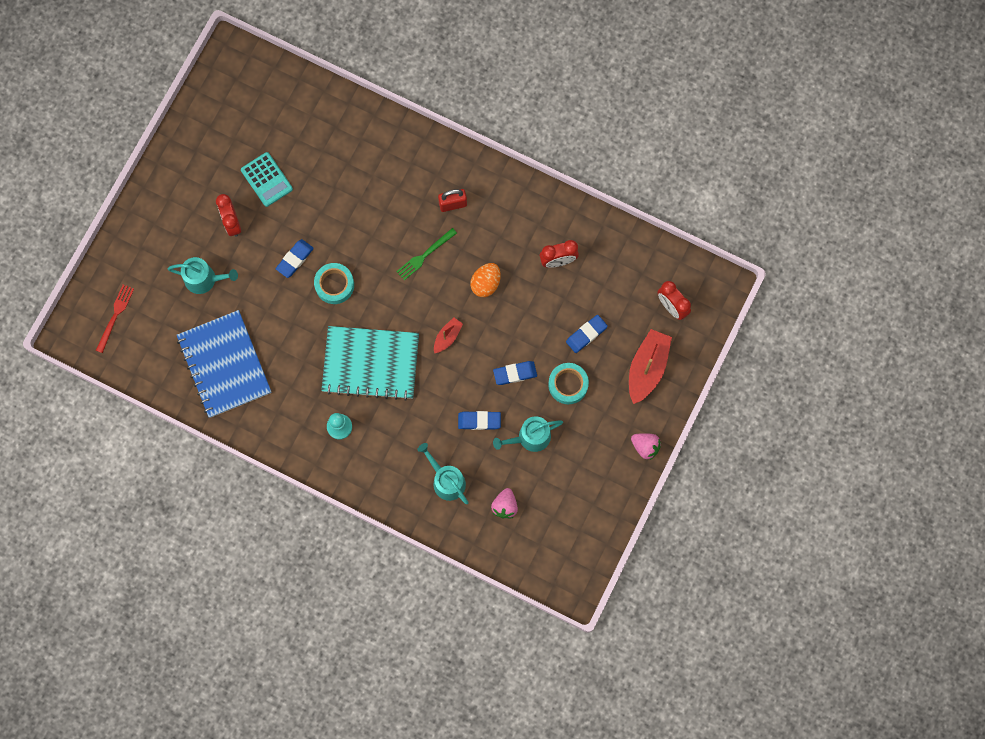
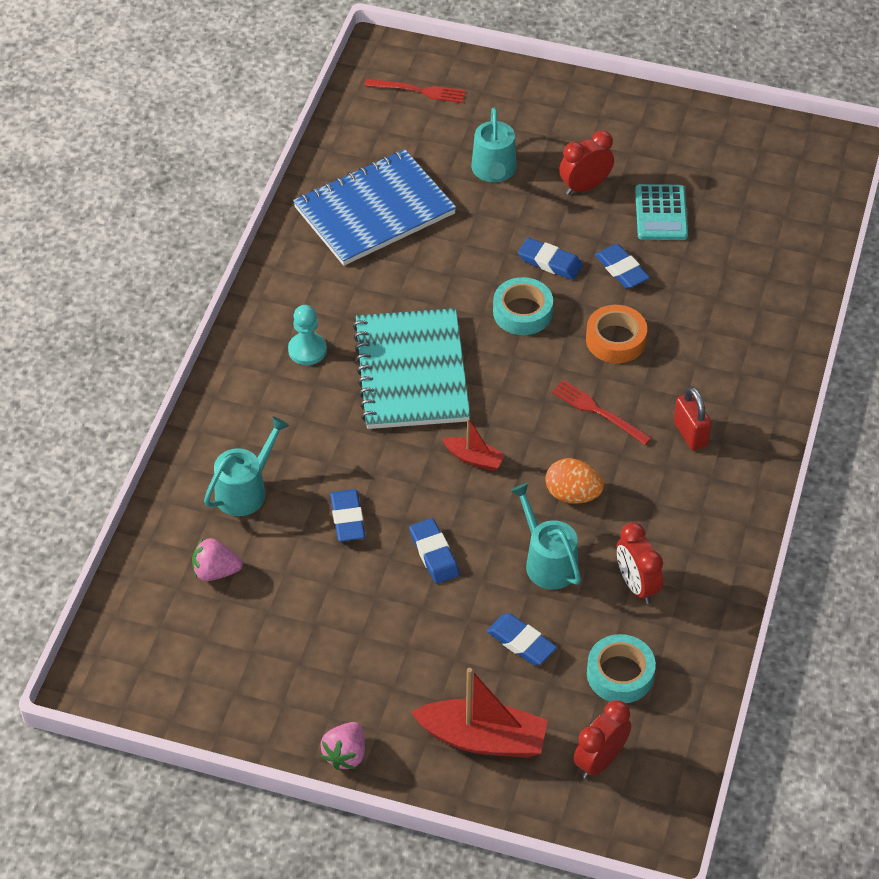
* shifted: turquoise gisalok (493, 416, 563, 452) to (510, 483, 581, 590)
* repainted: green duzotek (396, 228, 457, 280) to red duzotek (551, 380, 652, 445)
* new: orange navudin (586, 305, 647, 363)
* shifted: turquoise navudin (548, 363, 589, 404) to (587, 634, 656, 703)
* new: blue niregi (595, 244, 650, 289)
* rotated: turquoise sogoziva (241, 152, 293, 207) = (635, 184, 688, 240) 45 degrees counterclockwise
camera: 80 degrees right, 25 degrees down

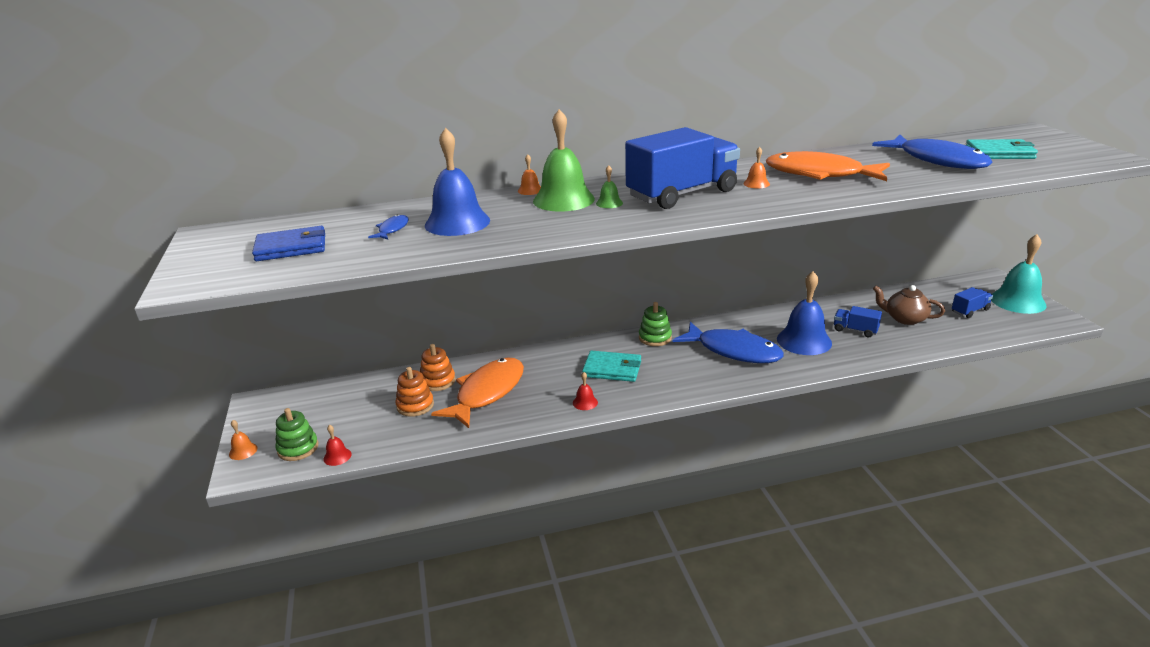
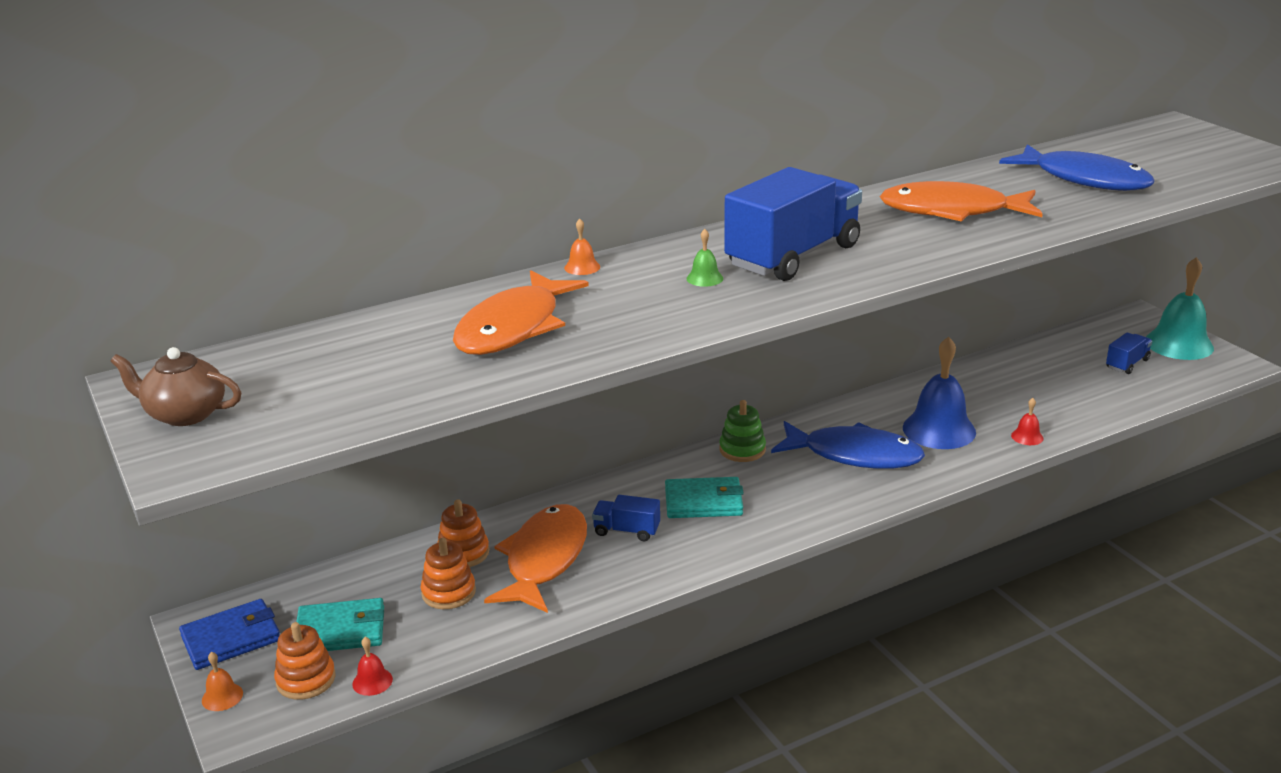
* shifted: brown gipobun (873, 285, 945, 325) to (110, 347, 241, 426)
* shifted: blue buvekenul (252, 226, 325, 261) to (179, 599, 280, 670)
* repainted: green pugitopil (275, 408, 318, 461) to orange pugitopil (274, 622, 336, 700)
* shifted: turquoise buvekenul (966, 139, 1038, 159) to (297, 598, 384, 651)
* swapped: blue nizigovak (425, 128, 490, 236) to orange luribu (453, 270, 589, 355)
* shifted: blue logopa (834, 306, 882, 337) to (592, 495, 660, 541)
* shifted: red nizigovak (573, 372, 598, 410) to (1011, 398, 1044, 445)
* gone: blue luribu (368, 214, 409, 239)
* gone: green nizigovak (533, 109, 595, 212)
* gone: orange nizigovak (743, 147, 770, 188)
camera: 15 degrees left, 0 degrees up

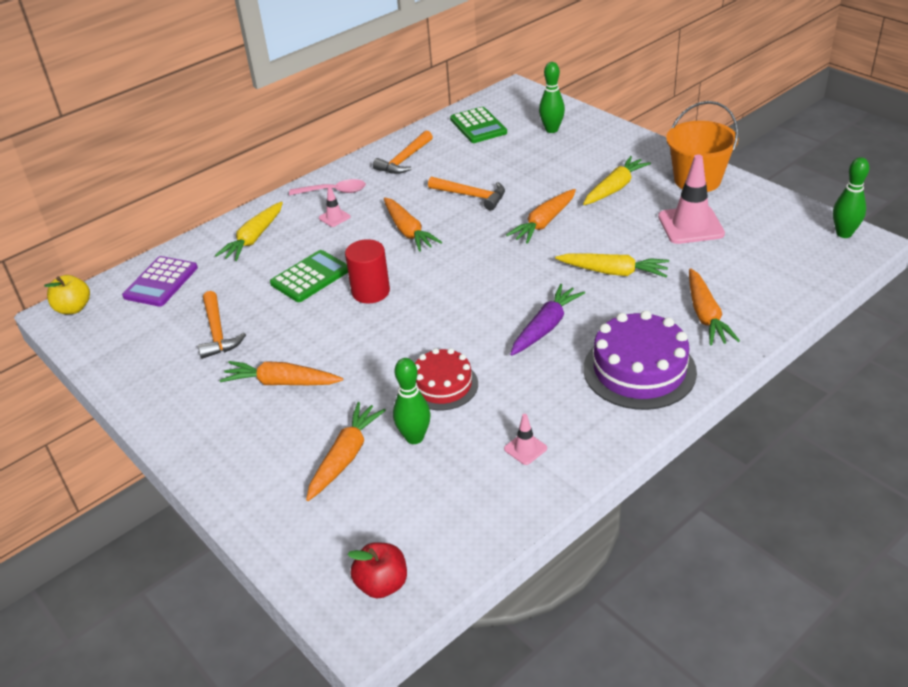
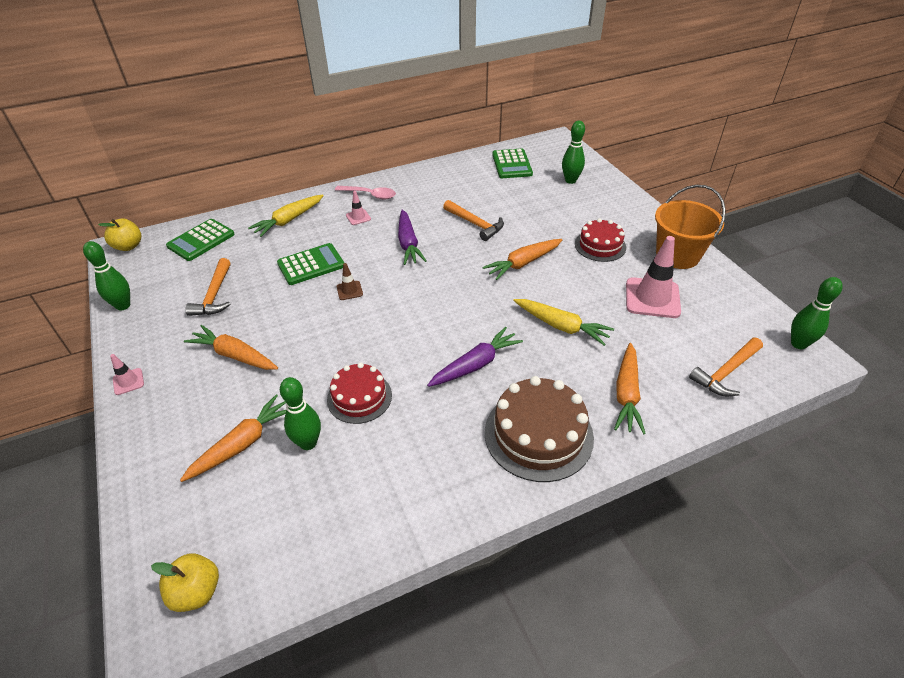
* new: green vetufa (83, 241, 130, 311)
* shifted: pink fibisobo (504, 414, 547, 465) to (110, 354, 144, 395)
* repainted: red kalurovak (347, 542, 407, 598) to yellow kalurovak (151, 553, 219, 612)
* repainted: purple sogoziva (122, 256, 198, 307) to green sogoziva (166, 219, 235, 261)
* swapped: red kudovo (345, 239, 390, 304) to brown fibisobo (337, 263, 363, 300)
* repainted: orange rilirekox (384, 197, 442, 252) to purple rilirekox (398, 210, 427, 265)
* repainted: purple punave (583, 310, 697, 410) to brown punave (485, 376, 594, 482)
* swapped: yellow rilirekox (583, 156, 651, 205) to red punave (575, 218, 626, 262)
* shifted: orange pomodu (373, 131, 433, 174) to (689, 338, 763, 396)
camera: 15 degrees right, 5 degrees up

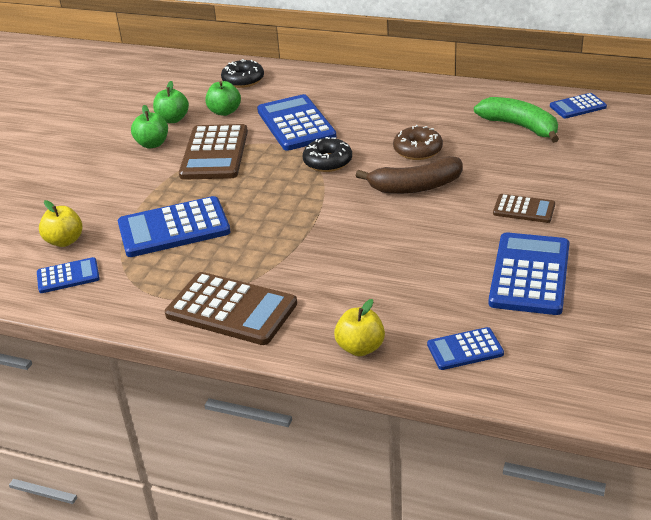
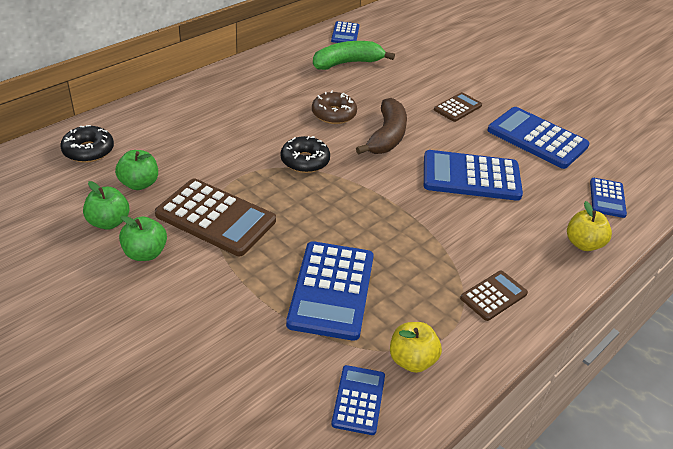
* shifted: yellow kalurovak (39, 200, 83, 247) to (390, 322, 442, 373)
* shifted: blue sogoziva (257, 94, 337, 151) to (424, 150, 523, 201)
* scaled: brown sogoziva (165, 272, 297, 345) = (460, 271, 528, 321) x0.54
camera: 70 degrees left, 5 degrees up

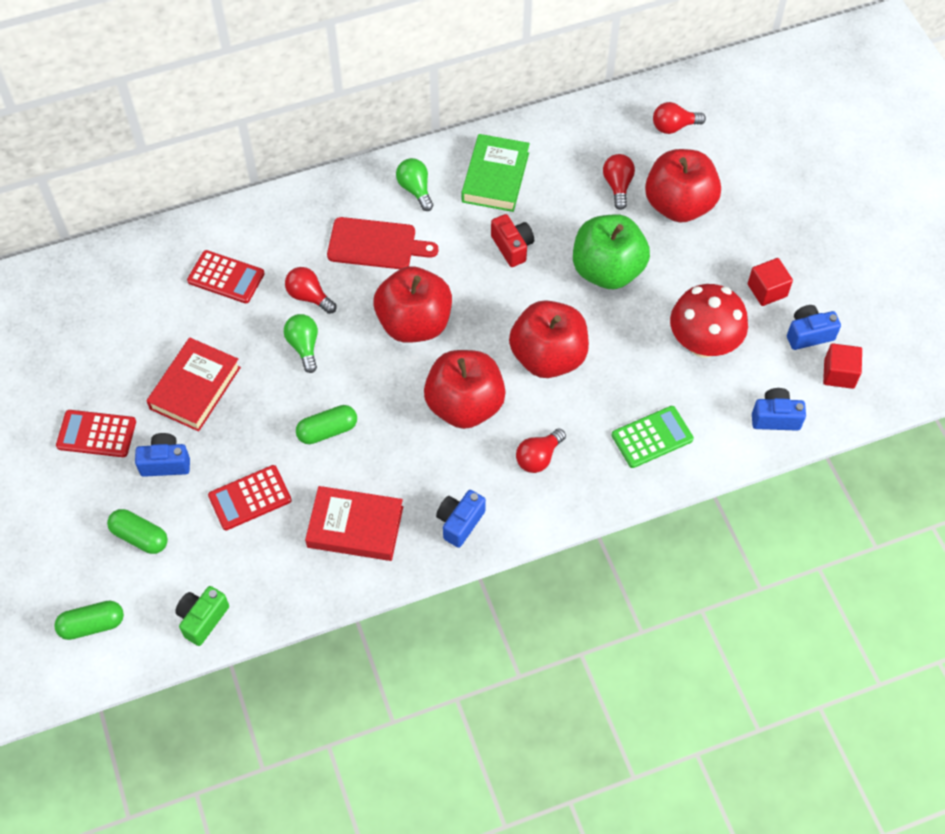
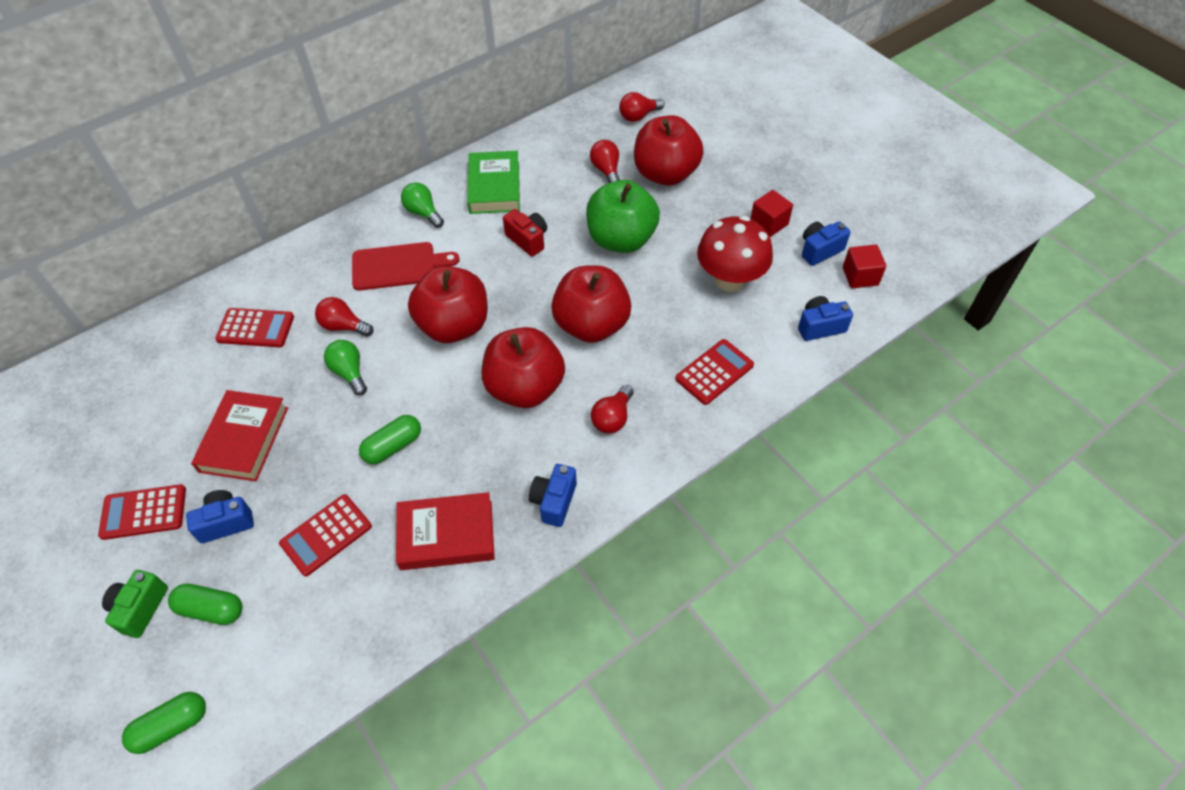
* shifted: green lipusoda (175, 586, 229, 646) to (102, 570, 168, 638)
* repainted: green sogoziva (612, 406, 694, 468) to red sogoziva (676, 339, 754, 405)
camera: 15 degrees left, 5 degrees down

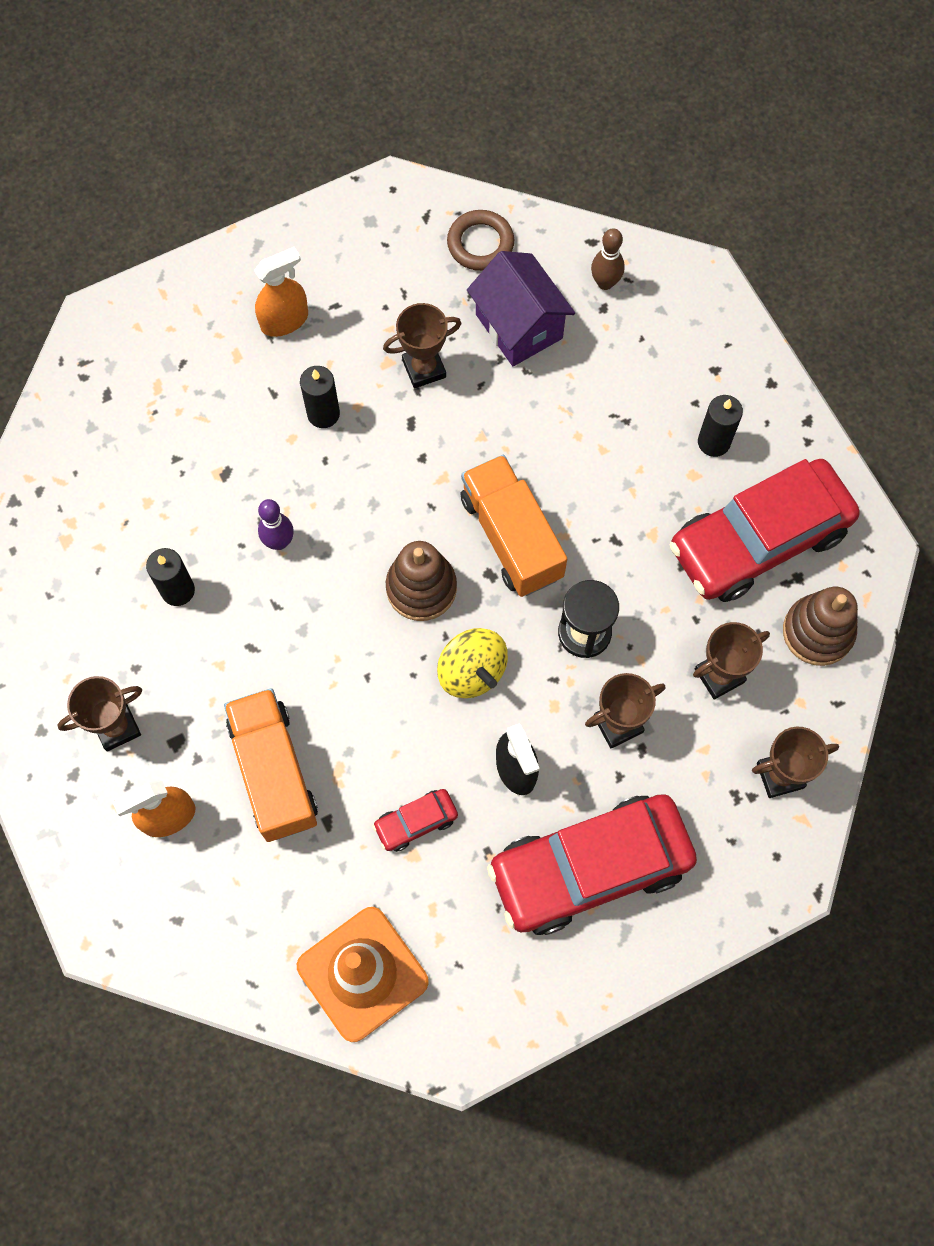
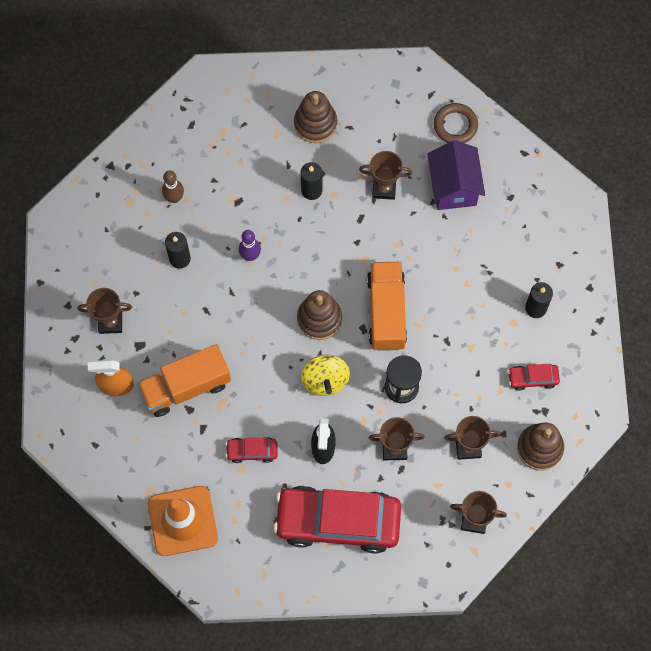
* rotated: orange logopa (224, 688, 318, 842) = (137, 344, 231, 417) 120 degrees counterclockwise
* shifted: brown vetufa (591, 228, 625, 290) to (162, 170, 184, 203)
* swapped: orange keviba (254, 247, 308, 337) to brown pugitopil (294, 91, 337, 143)
* scaled: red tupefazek (670, 459, 860, 602) = (508, 364, 560, 391) x0.42
camera: 25 degrees right, 0 degrees up

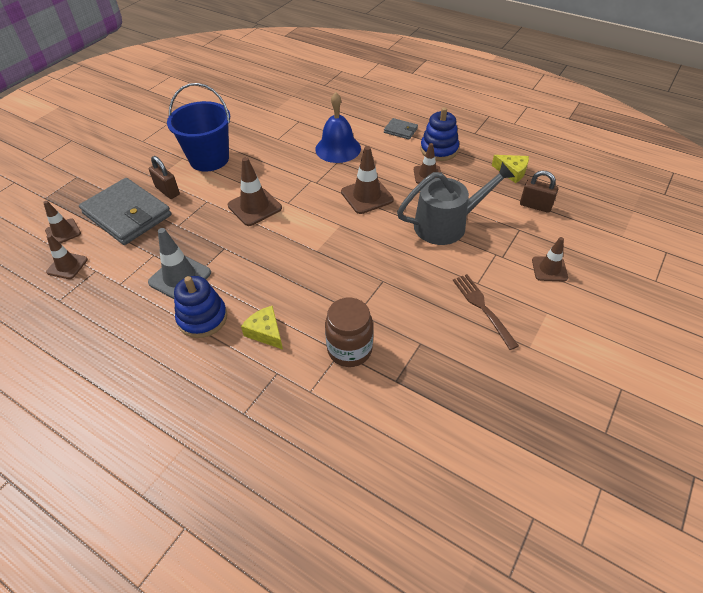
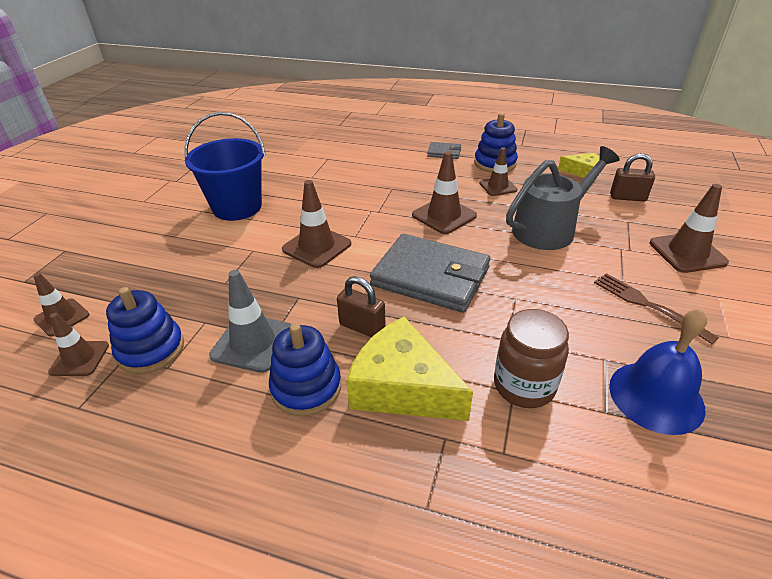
* new: blue pugitopil (106, 287, 184, 374)
* shifted: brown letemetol (149, 156, 180, 199) to (337, 276, 386, 337)
* scaled: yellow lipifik (241, 306, 283, 350) = (346, 316, 473, 421) x1.87
* shifted: grey buvekenul (79, 178, 171, 245) to (370, 234, 490, 313)
* shifted: blue nizigovak (315, 92, 361, 163) to (609, 309, 707, 435)
* scaled: brown fibisobo (532, 237, 568, 282) = (650, 184, 729, 273) x1.52
camera: 15 degrees left, 10 degrees down

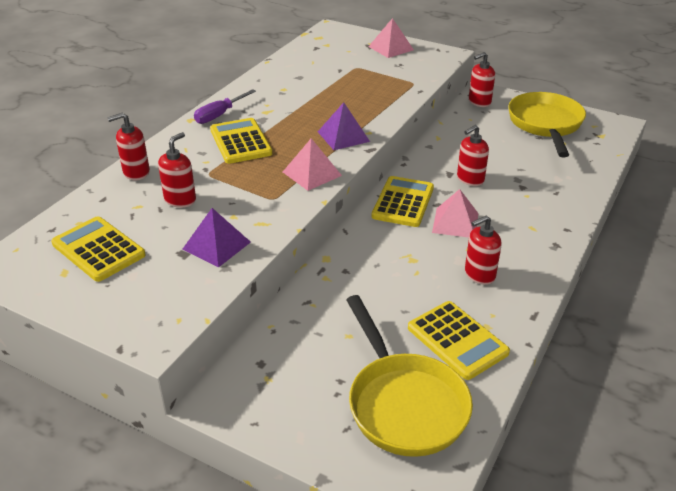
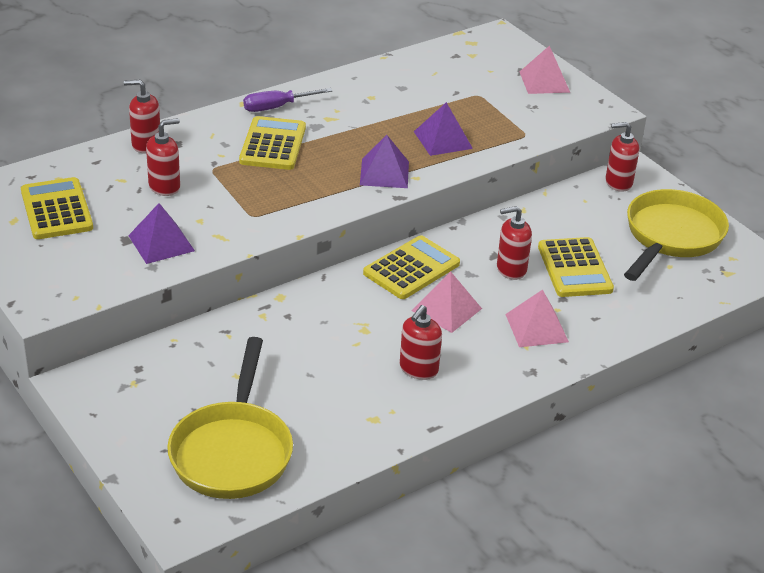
* rotated: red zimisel (465, 216, 501, 285) = (400, 305, 442, 380) 60 degrees counterclockwise
* new: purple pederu (414, 102, 473, 156)
* shifted: pink pederu (283, 138, 342, 191) to (505, 290, 569, 347)
* shifted: yellow sogoziva (408, 301, 510, 380) to (538, 237, 614, 297)
camera: 25 degrees right, 0 degrees up

